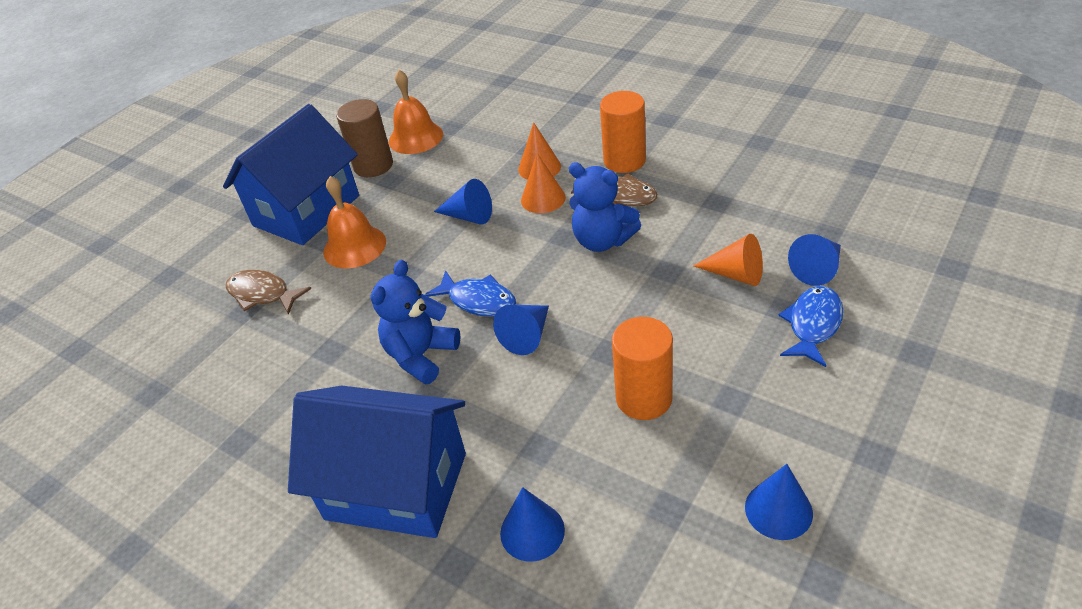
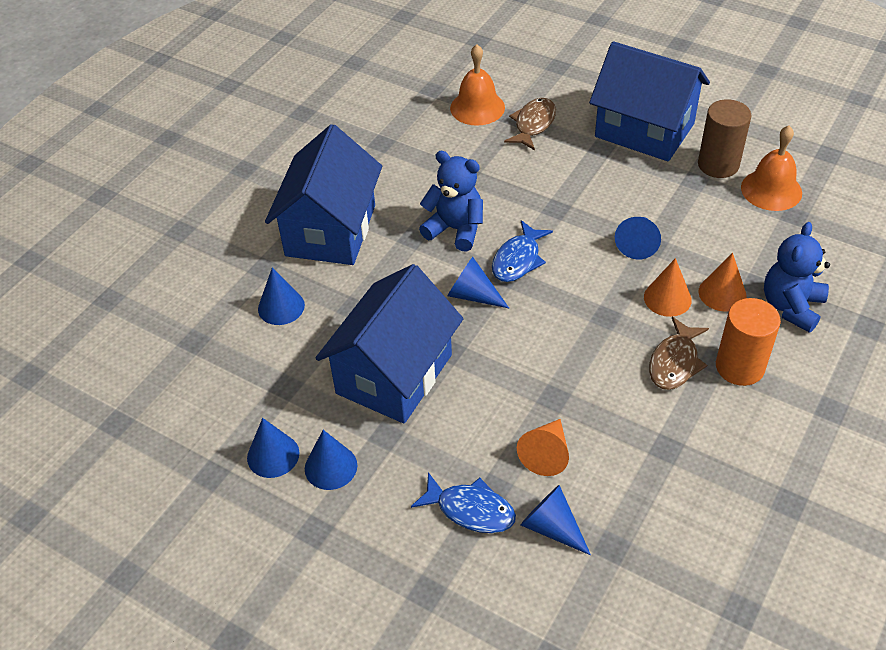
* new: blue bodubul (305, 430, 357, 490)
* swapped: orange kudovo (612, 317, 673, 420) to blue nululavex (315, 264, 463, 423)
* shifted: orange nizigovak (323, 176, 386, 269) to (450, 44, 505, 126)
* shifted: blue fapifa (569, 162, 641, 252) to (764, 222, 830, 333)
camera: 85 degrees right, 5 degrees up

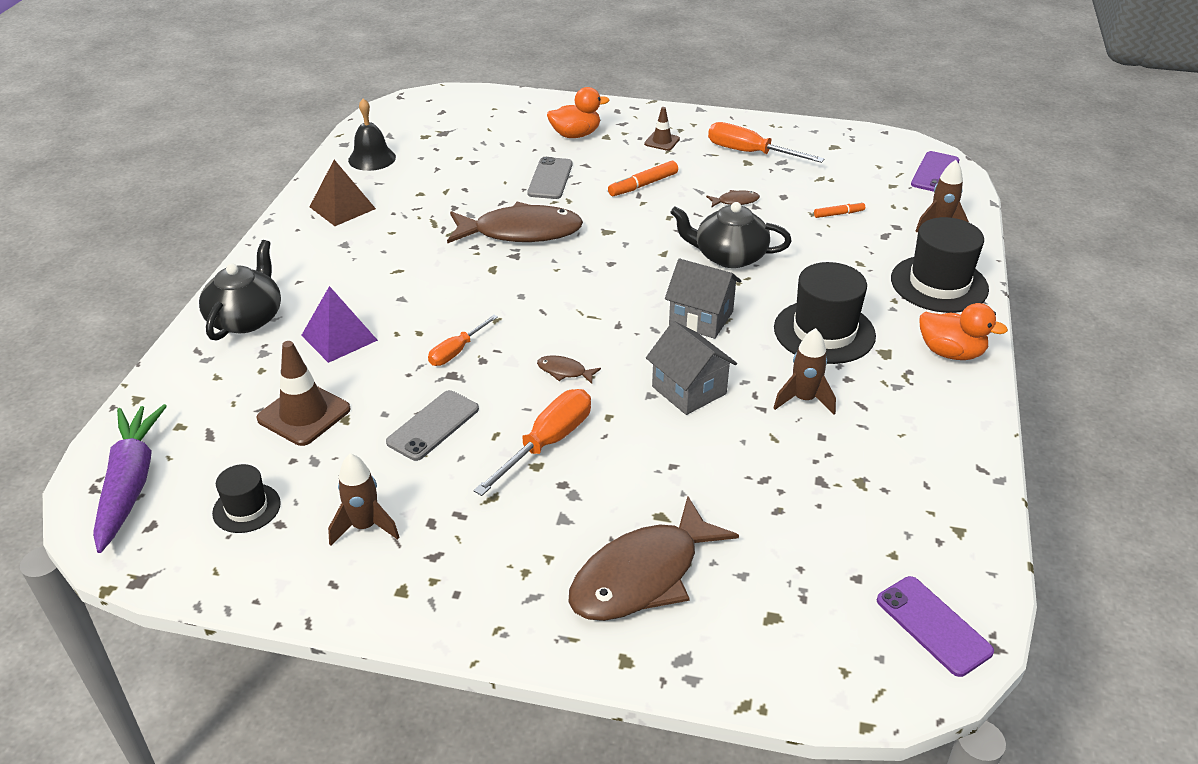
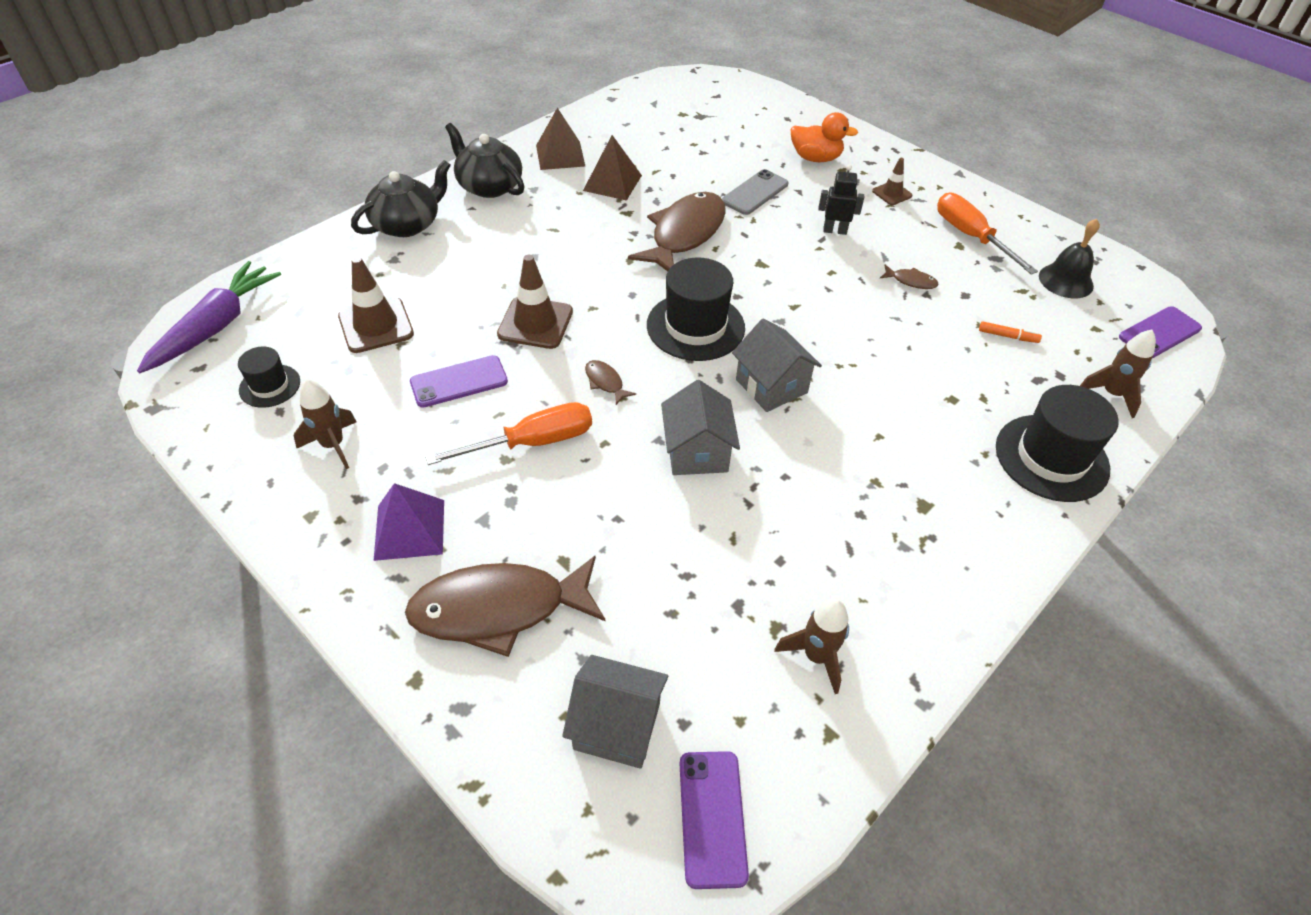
* shifted: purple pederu (301, 286, 378, 363) to (374, 483, 444, 561)
* repainted: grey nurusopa (386, 390, 479, 461) to purple nurusopa (410, 355, 508, 407)
* shifted: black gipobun (670, 202, 792, 268) to (445, 123, 525, 198)
* swapped: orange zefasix (428, 315, 498, 366) to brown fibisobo (497, 255, 573, 349)
* new: grey nululavex (562, 655, 668, 769)
* new: brown pederu (583, 135, 642, 201)
* rotated: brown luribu (447, 202, 583, 244) = (628, 192, 726, 271) 90 degrees counterclockwise
* shifted: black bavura (774, 262, 876, 364) to (647, 257, 745, 361)
* shifted: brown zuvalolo (774, 328, 836, 415) to (774, 598, 849, 694)
* swapped: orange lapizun (608, 161, 678, 196) to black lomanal (818, 164, 864, 235)
* shifted: black nizigovak (348, 98, 396, 171) to (1039, 219, 1100, 298)
* gone: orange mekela (920, 303, 1008, 360)
camera: 30 degrees right, 10 degrees up

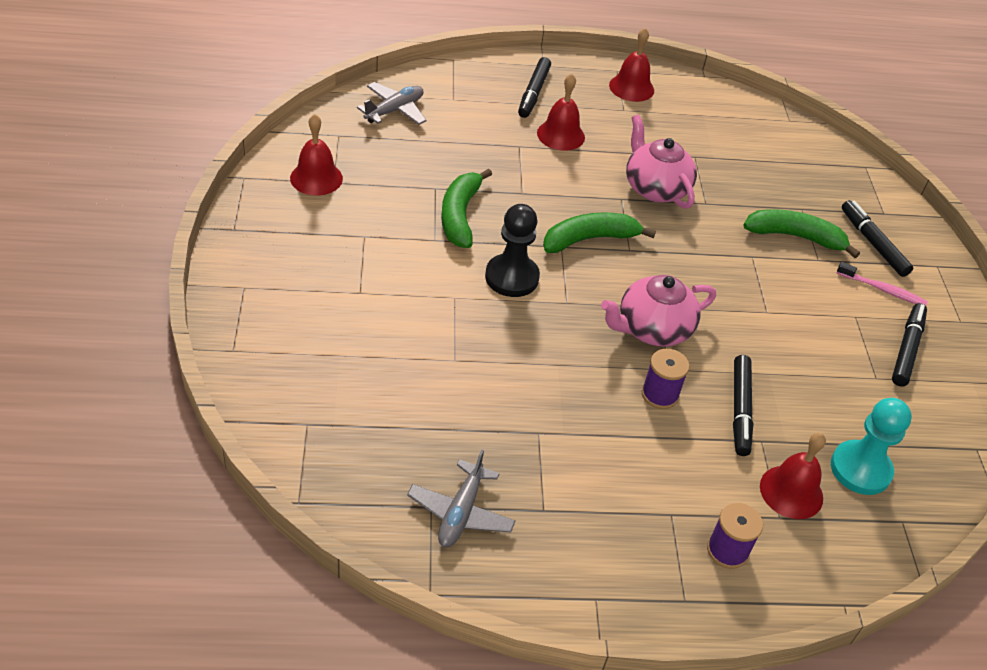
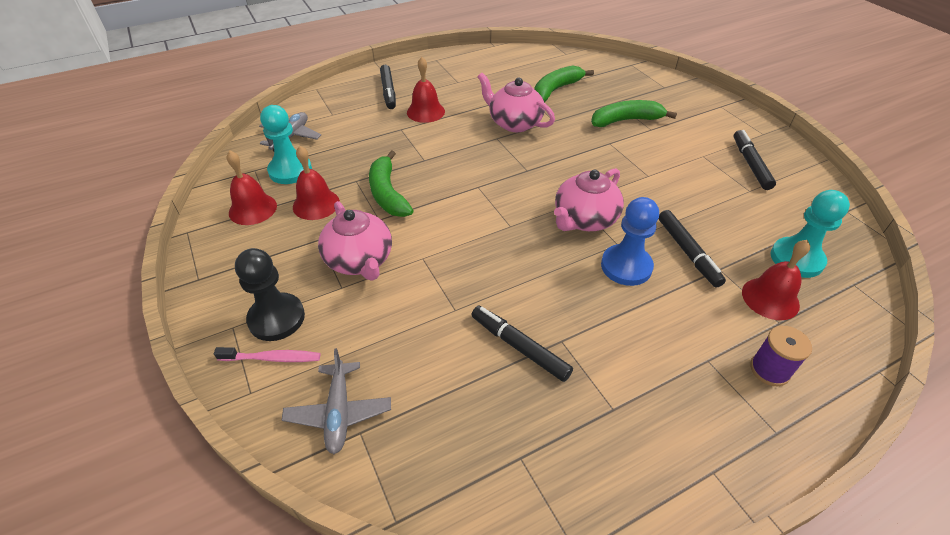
* shifted: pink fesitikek (837, 262, 928, 306) to (214, 347, 320, 362)
* shifted: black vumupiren (485, 204, 540, 297) to (235, 248, 305, 341)
* new: turquoise vumupiren (260, 105, 312, 184)
* shifted: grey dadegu (407, 449, 516, 547) to (282, 348, 391, 454)
* shifted: red nizigovak (609, 28, 654, 102) to (293, 146, 340, 220)
* new: pink gipobun (318, 201, 392, 281)
* shifted: black lapizun (842, 200, 913, 277) to (471, 305, 573, 382)
* shifted: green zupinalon (543, 212, 656, 253) to (534, 66, 594, 102)
* swapped: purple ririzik (641, 349, 690, 409) to blue vumupiren (601, 197, 659, 286)
camera: 20 degrees left, 0 degrees up

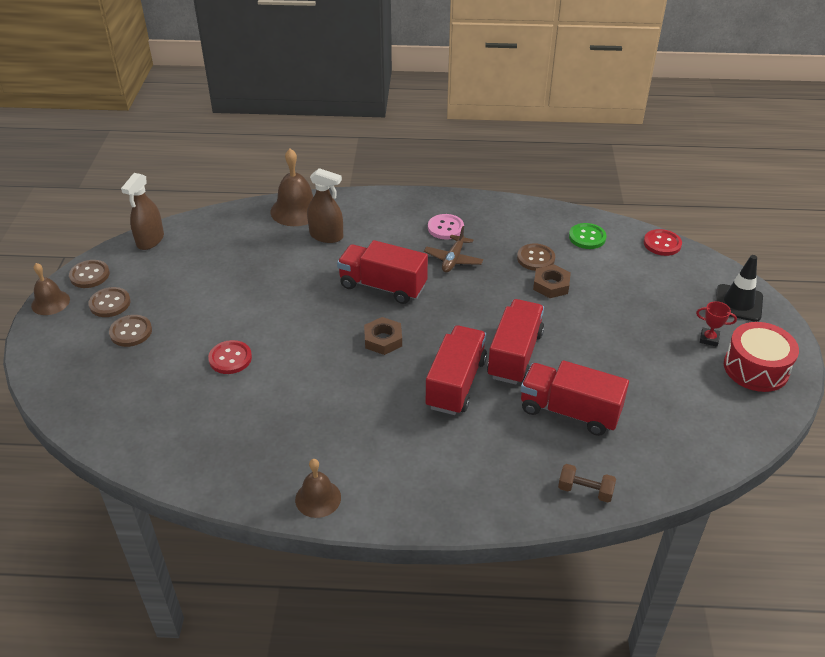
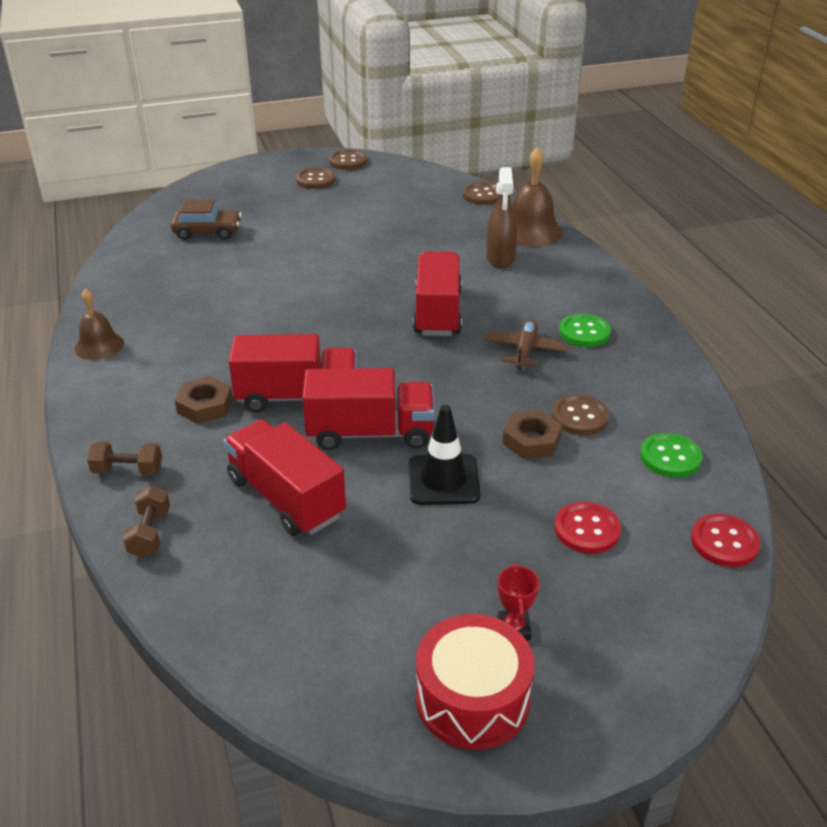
* new: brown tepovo (87, 442, 162, 475)
* new: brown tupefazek (171, 200, 242, 240)
* shifted: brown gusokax (364, 317, 402, 355) to (175, 376, 233, 424)
* rotated: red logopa (521, 360, 629, 436) = (223, 419, 346, 536) 45 degrees counterclockwise
* shifted: black fibisobo (715, 255, 763, 322) to (409, 405, 480, 505)
* shifted: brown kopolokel (109, 315, 152, 347) to (463, 182, 499, 205)
* rotated: brown dadegu (424, 226, 483, 273) = (484, 319, 568, 370) 105 degrees clockwise
* shifted: red kopolokel (208, 340, 252, 374) to (555, 502, 621, 554)
* repainted: pink kopolokel (428, 214, 464, 239) to green kopolokel (559, 314, 611, 347)
* gone: brown nizigovak (31, 263, 70, 315)
* gone: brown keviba (121, 173, 164, 250)
camera: 70 degrees right, 5 degrees down

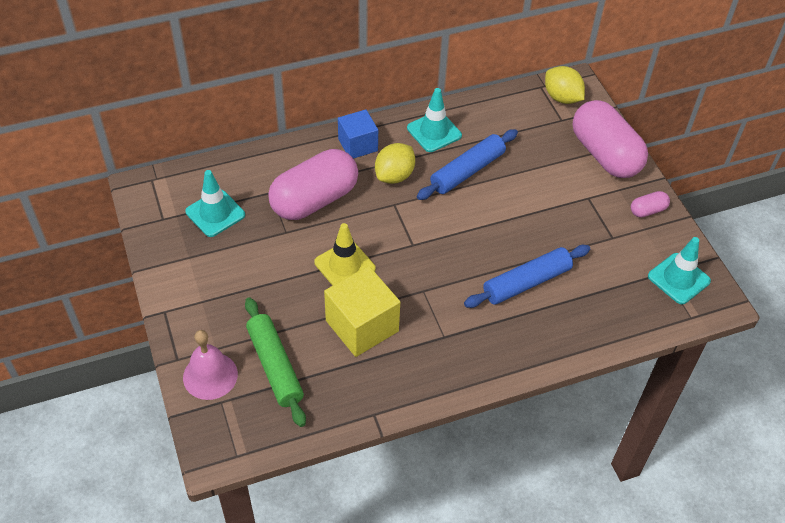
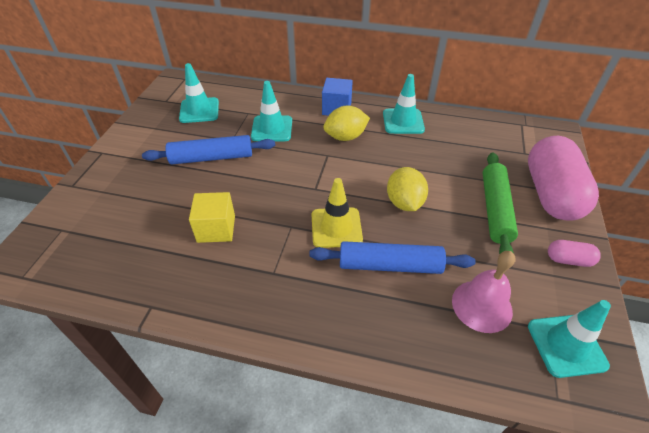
* shifted: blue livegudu (417, 129, 518, 200) to (142, 135, 275, 165)
* scaled: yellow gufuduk (324, 266, 400, 357) = (189, 192, 235, 243) x0.66
* swapped: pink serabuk (268, 149, 358, 220) to turquoise fibisobo (251, 81, 292, 141)
* shifted: yellow fibisobo (314, 223, 376, 286) to (312, 178, 363, 248)
* shifted: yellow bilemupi (545, 66, 585, 104) to (387, 167, 428, 211)
* shifted: pink nizigovak (183, 330, 238, 400) to (452, 251, 516, 333)
* shifted: green livegudu (245, 297, 306, 427) to (483, 152, 518, 254)
camera: 35 degrees right, 5 degrees down

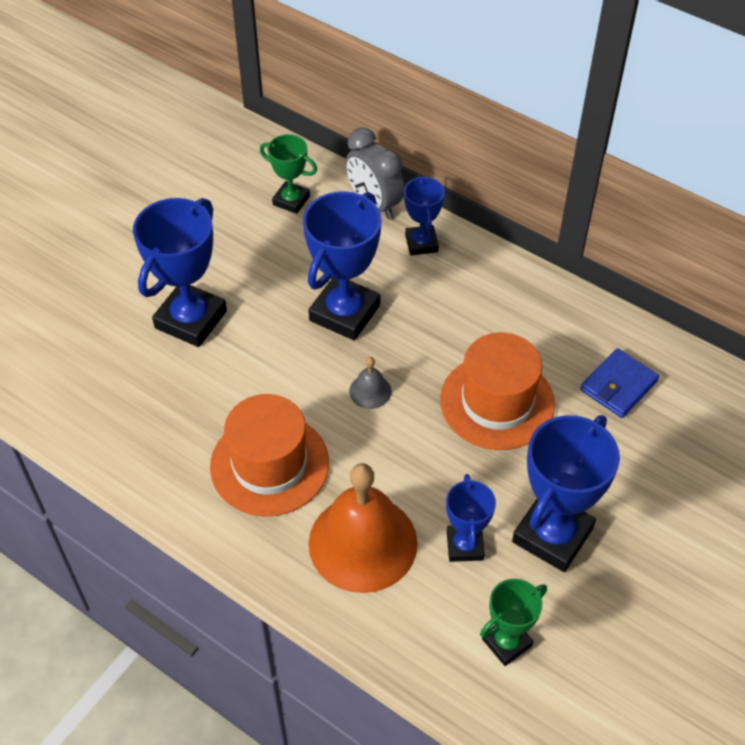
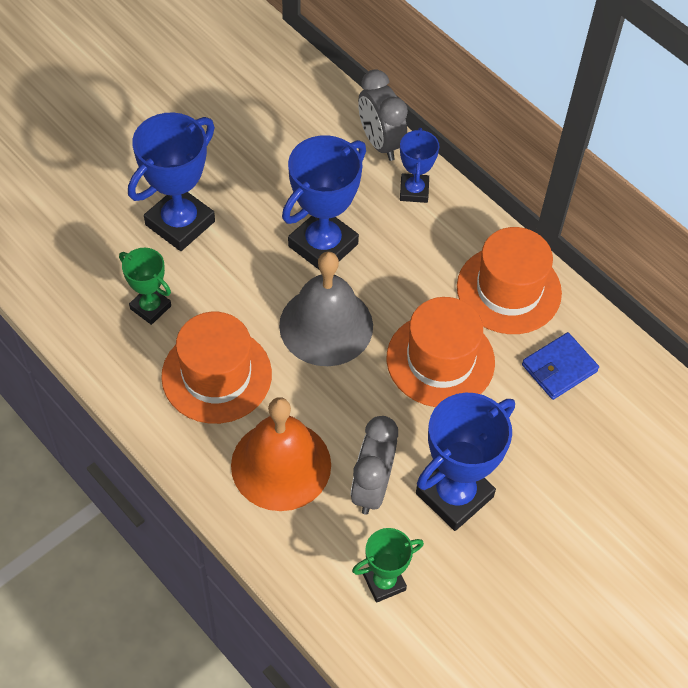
* shifted: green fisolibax (260, 134, 317, 214) to (119, 248, 171, 325)
* scaled: grey nizigovak (349, 357, 392, 409) = (279, 251, 373, 366) x2.36
* swapped: blue fisolibax (446, 474, 496, 562) to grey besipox (351, 416, 398, 514)
* new: orange bavura (457, 227, 562, 334)
camera: 10 degrees right, 5 degrees up

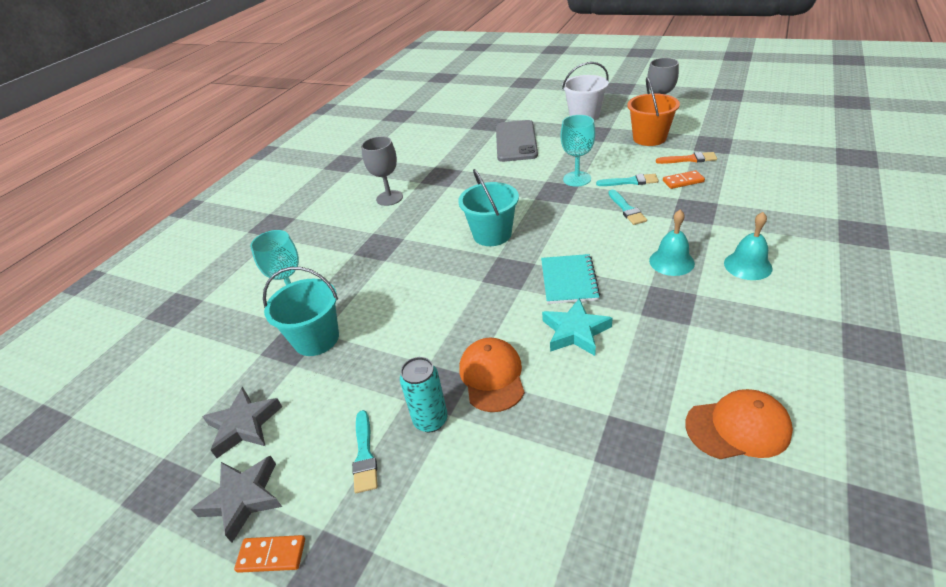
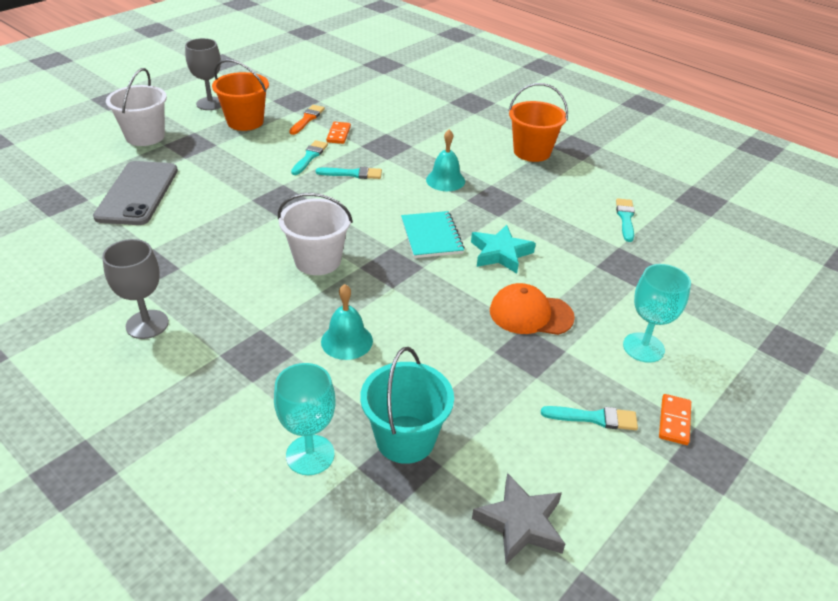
* rotated: grey nurusopa (496, 120, 538, 162) = (93, 161, 178, 225) 75 degrees clockwise
* repainted: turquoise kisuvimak (458, 169, 519, 246) to white kisuvimak (278, 193, 353, 275)
* shifted: turquoise nizigovak (724, 212, 773, 280) to (321, 284, 373, 360)
* rotated: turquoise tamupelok (541, 254, 601, 304) = (401, 211, 465, 258) 60 degrees clockwise
* new: orange kisuvimak (509, 83, 568, 162)
* swapped: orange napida (685, 389, 793, 459) to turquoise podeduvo (616, 198, 635, 242)
* shifted: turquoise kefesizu (560, 115, 595, 187) to (623, 264, 691, 363)
* shifted: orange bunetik (234, 535, 305, 573) to (659, 394, 691, 445)
* gone: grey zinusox (191, 456, 282, 543)
* gone: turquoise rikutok (400, 357, 448, 432)
camera: 80 degrees left, 0 degrees up

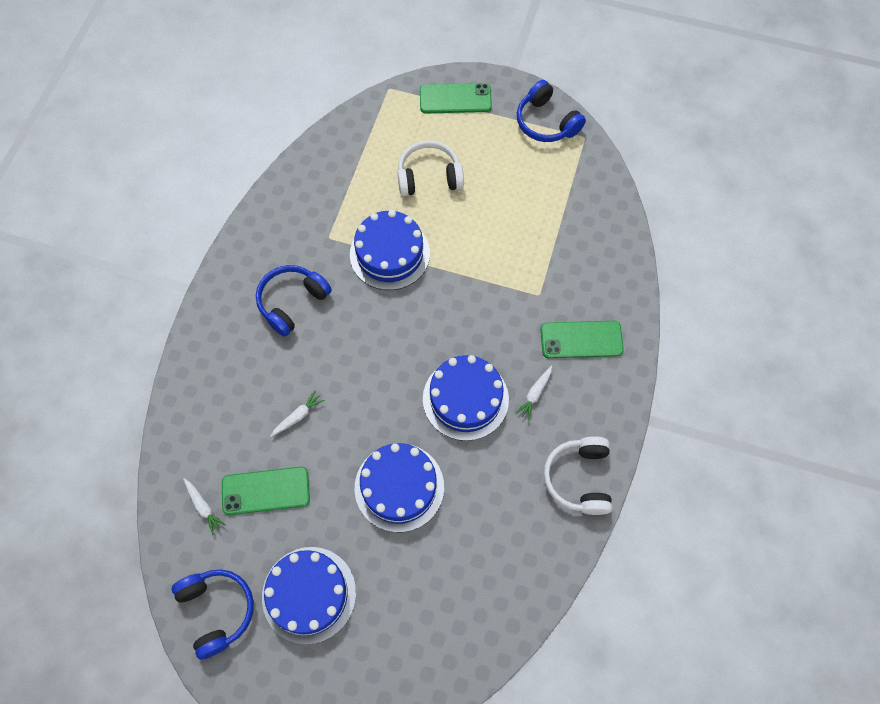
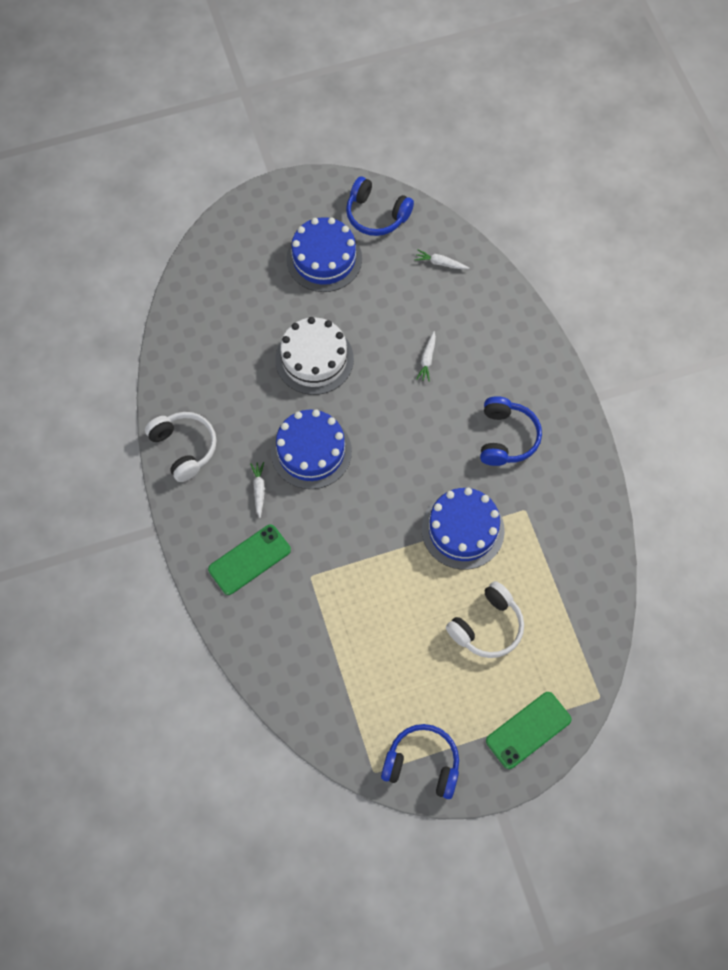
* repainted: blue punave (355, 443, 444, 532) to white punave (275, 317, 354, 395)
* gone: green nurusopa (222, 467, 310, 515)
camera: 145 degrees right, 0 degrees up

